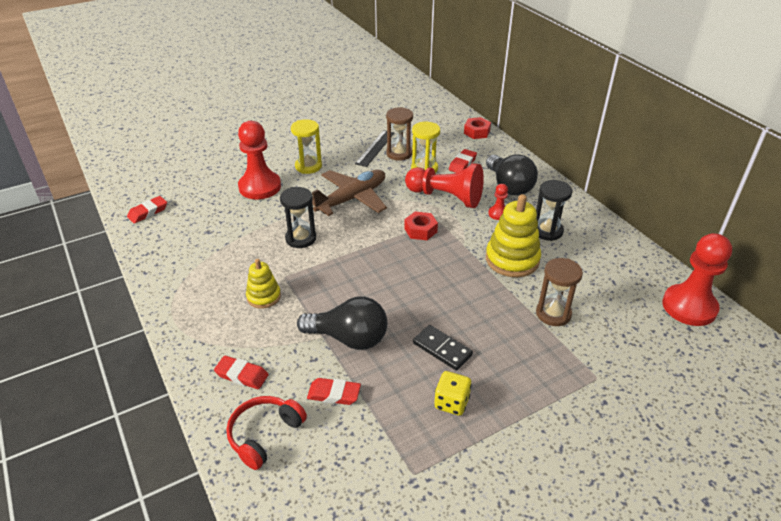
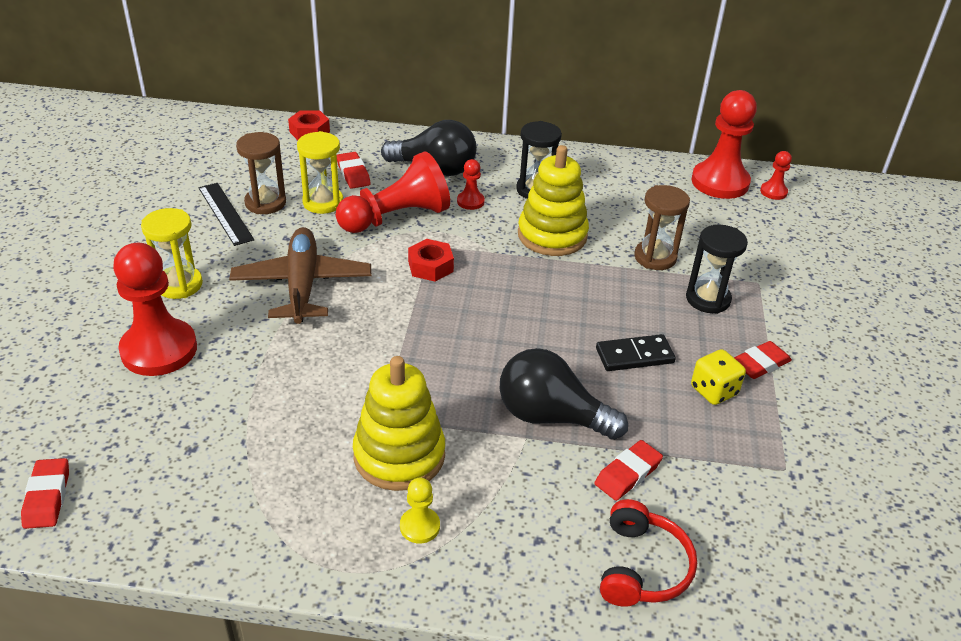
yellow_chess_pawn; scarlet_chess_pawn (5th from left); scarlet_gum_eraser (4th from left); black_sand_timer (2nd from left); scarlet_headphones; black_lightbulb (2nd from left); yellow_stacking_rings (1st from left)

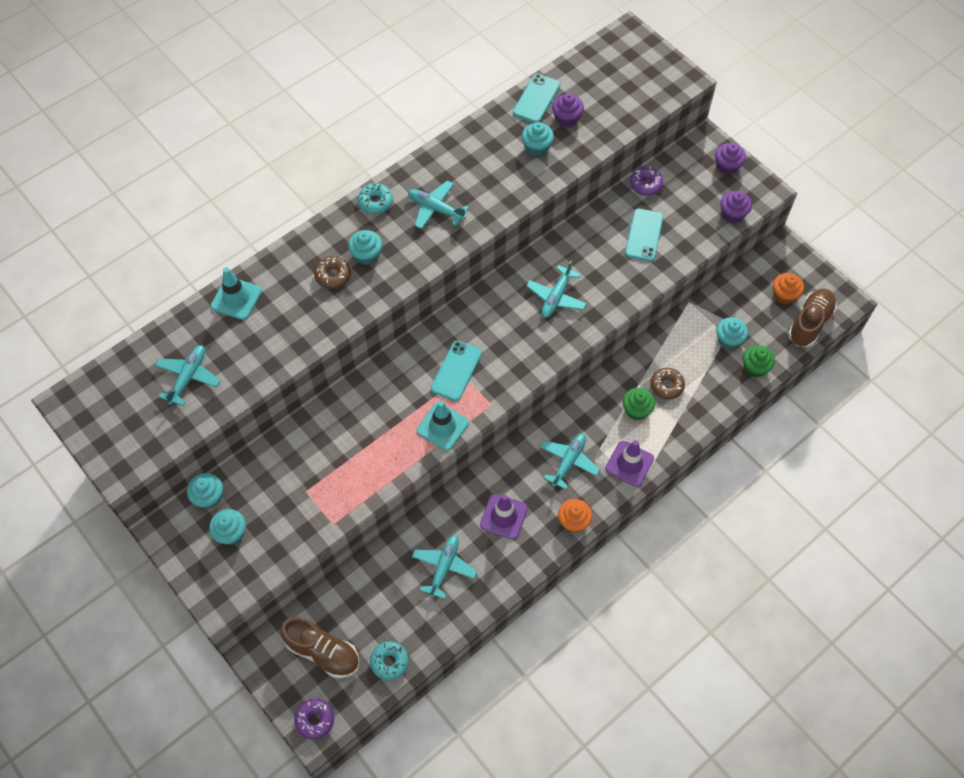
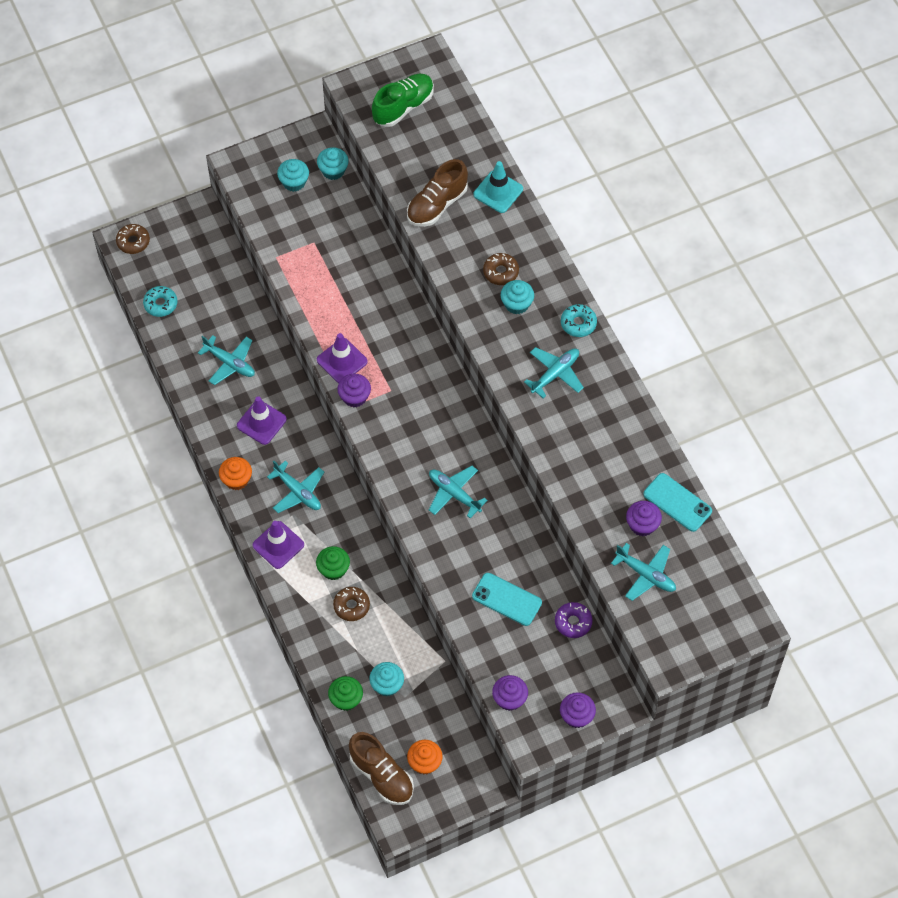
turquoise_smartphone (1st from left in the first image); turquoise_fairy_cake (4th from left in the first image); violet_fairy_cake (1st from left); emerald_shoe; turquoise_toy_plane (5th from left); dark_brown_shoe (2nd from left); dark_brown_glazed_donut (1st from left); violet_traffic_cone (3rd from left)

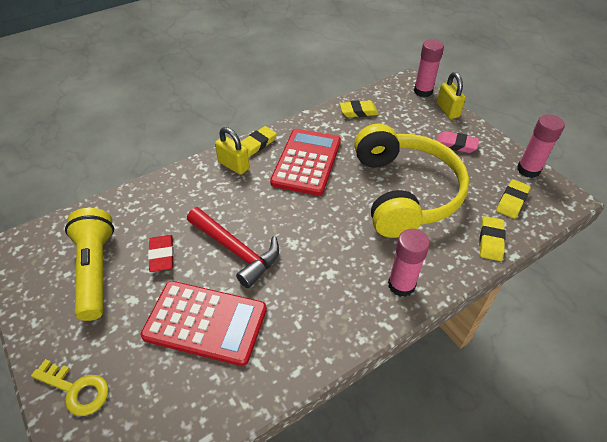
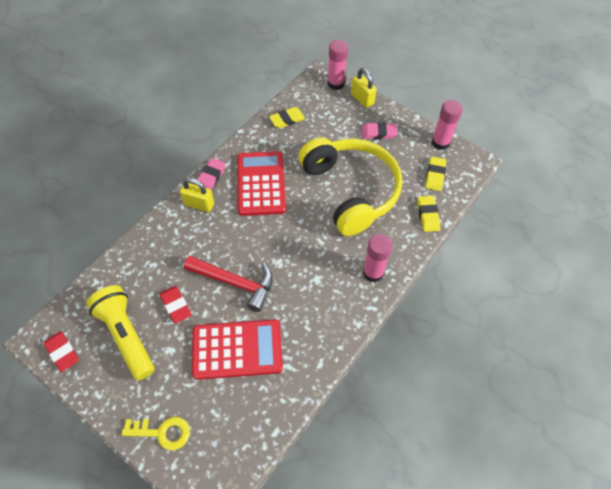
scarlet_gum_eraser (1st from left); rosy_gum_eraser (1st from left)

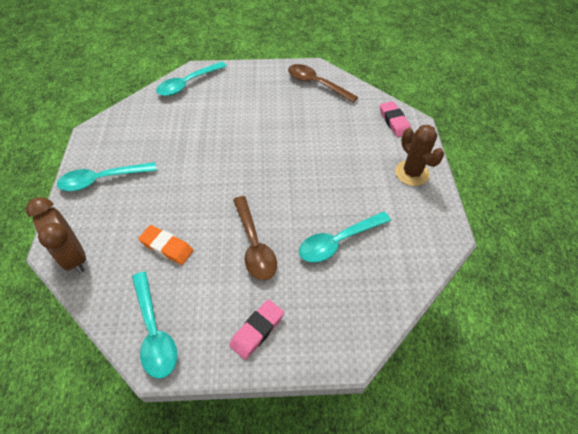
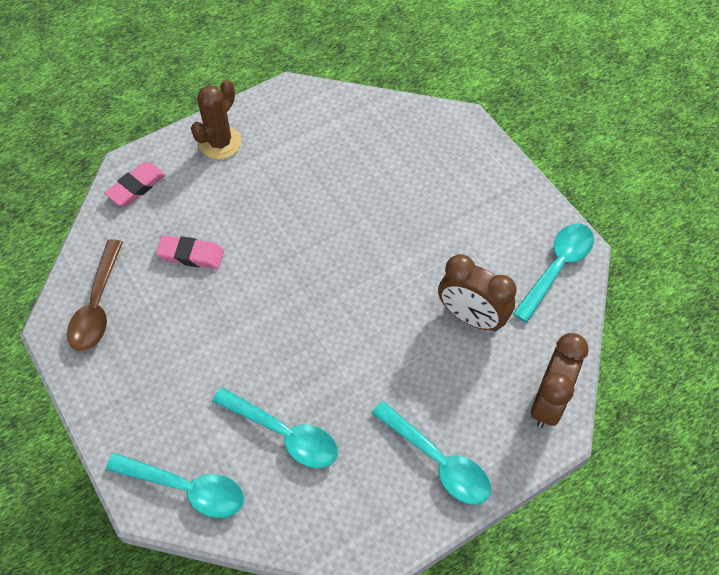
dark_brown_spoon (1st from left in the first image); rosy_gum_eraser (2nd from left); turquoise_spoon (2nd from left); dark_brown_clock (1st from left)

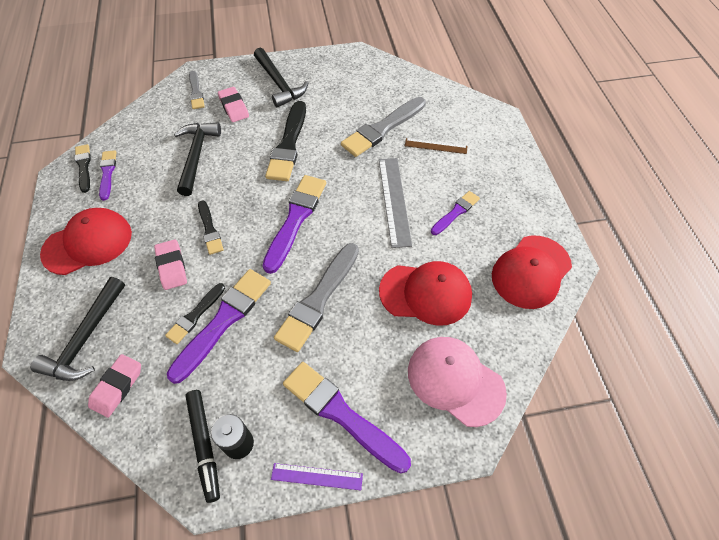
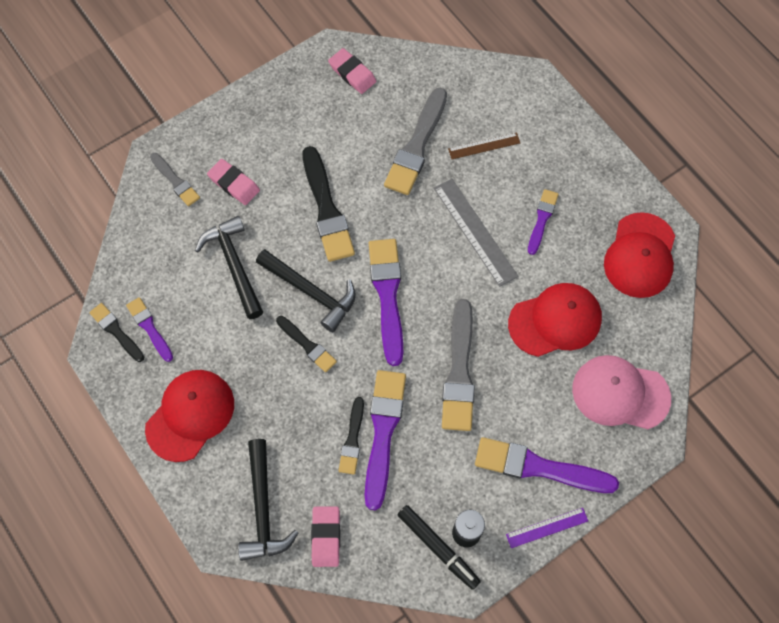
rosy_gum_eraser (3rd from left); black_claw_hammer (3rd from left)

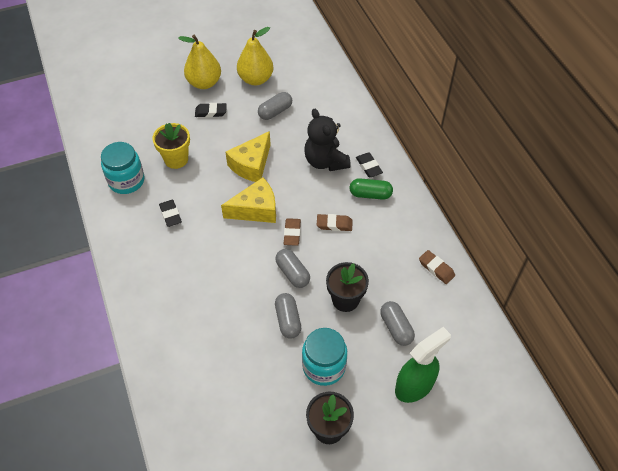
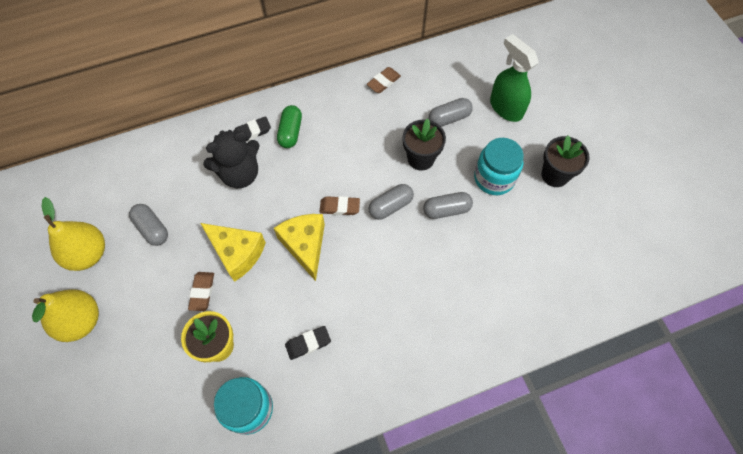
black_gum_eraser (2nd from left in the first image); dark_brown_gum_eraser (1st from left)

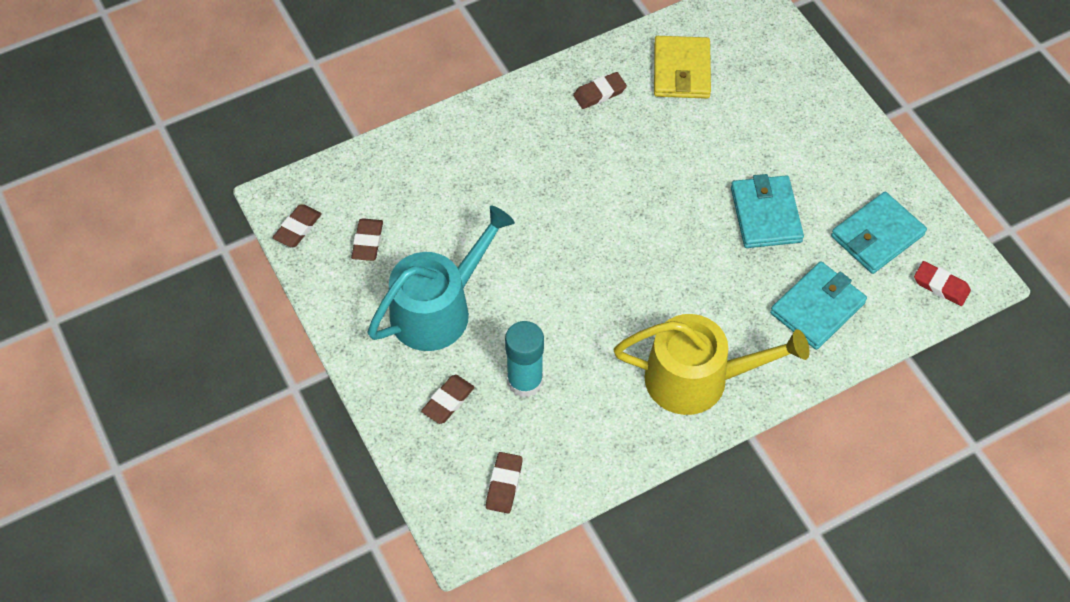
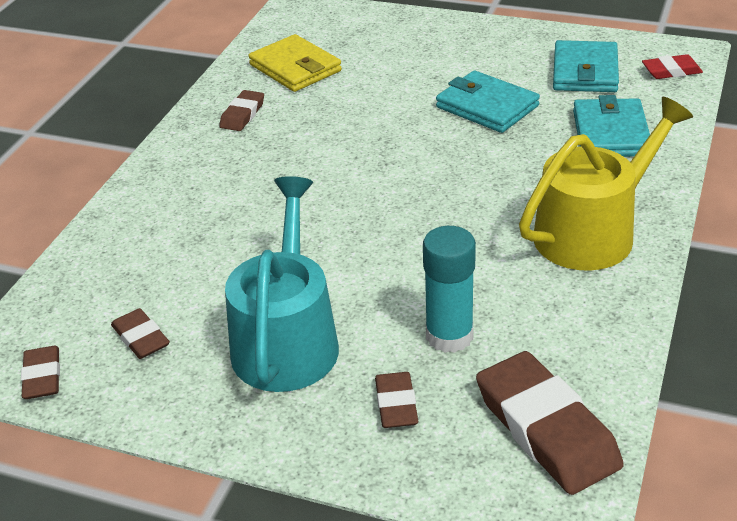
dark_brown_gum_eraser (5th from left)

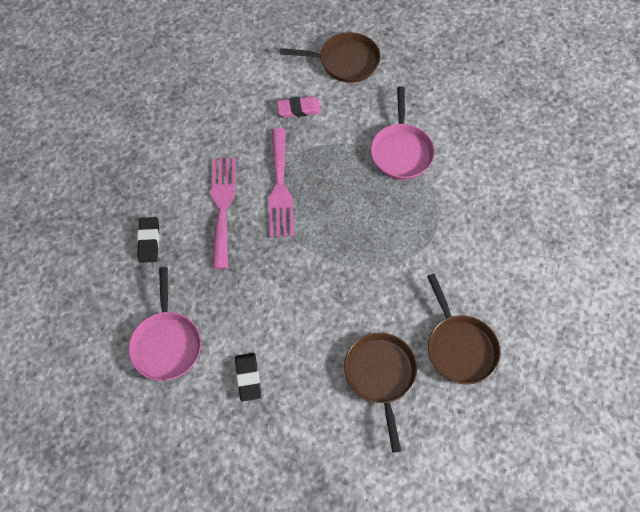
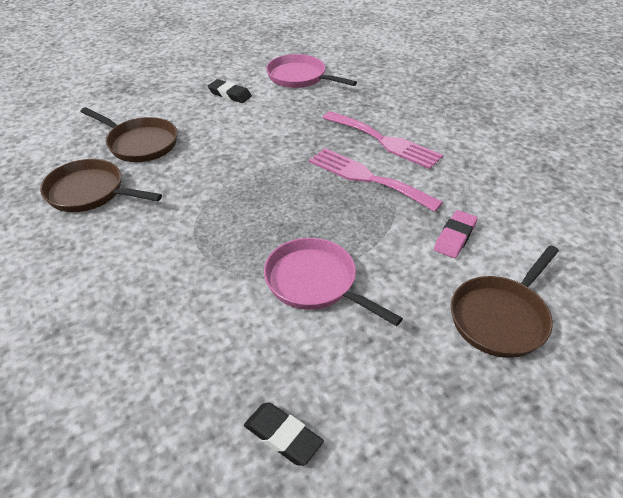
black_gum_eraser (2nd from left)

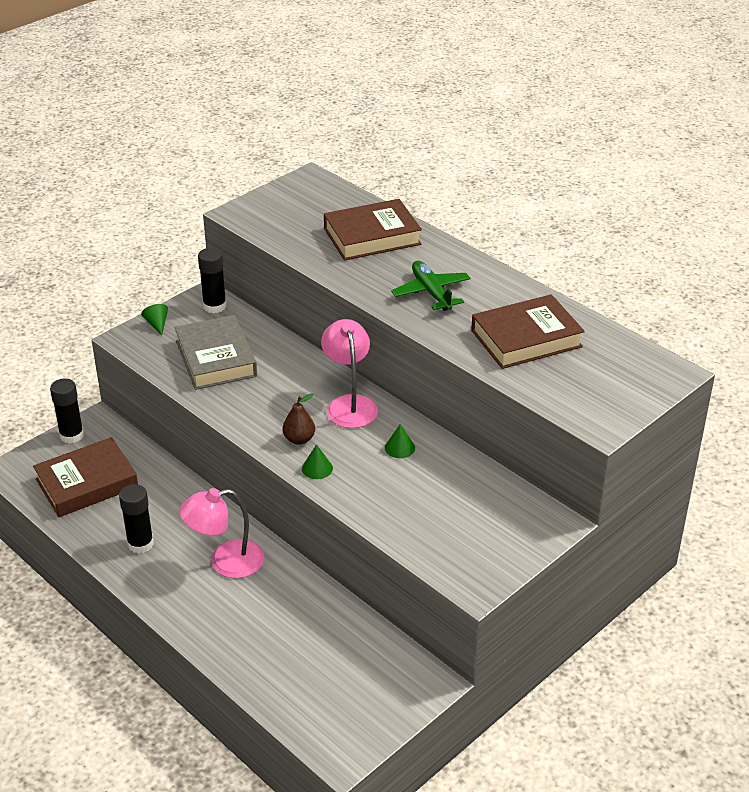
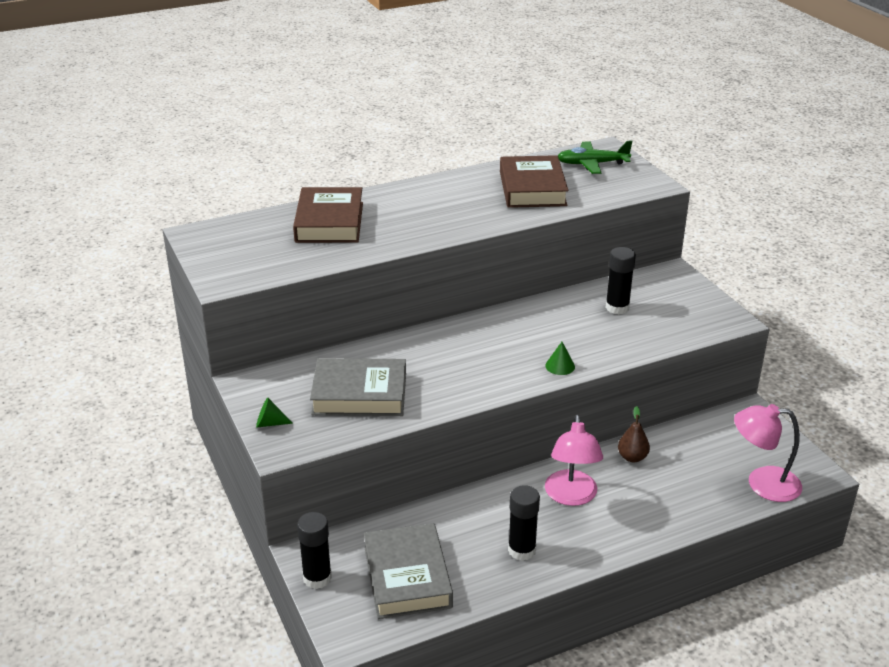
emerald_cone (3rd from left in the first image); black_glue (3rd from left); dark_brown_pear; rosy_desk_lamp (2nd from left); emerald_toy_plane; gray_hardcover (2nd from left)

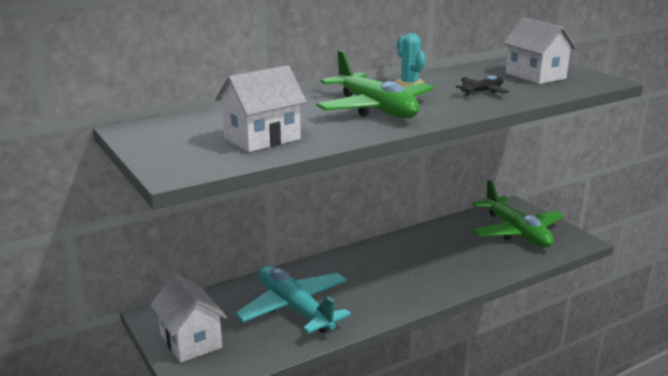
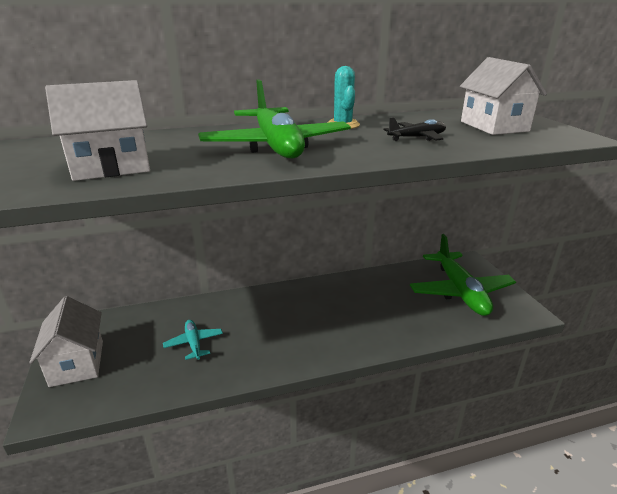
turquoise_toy_plane

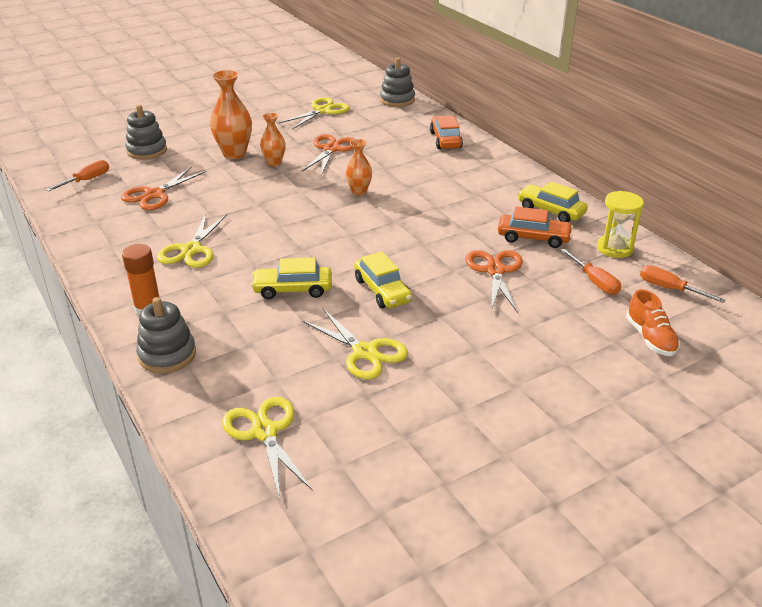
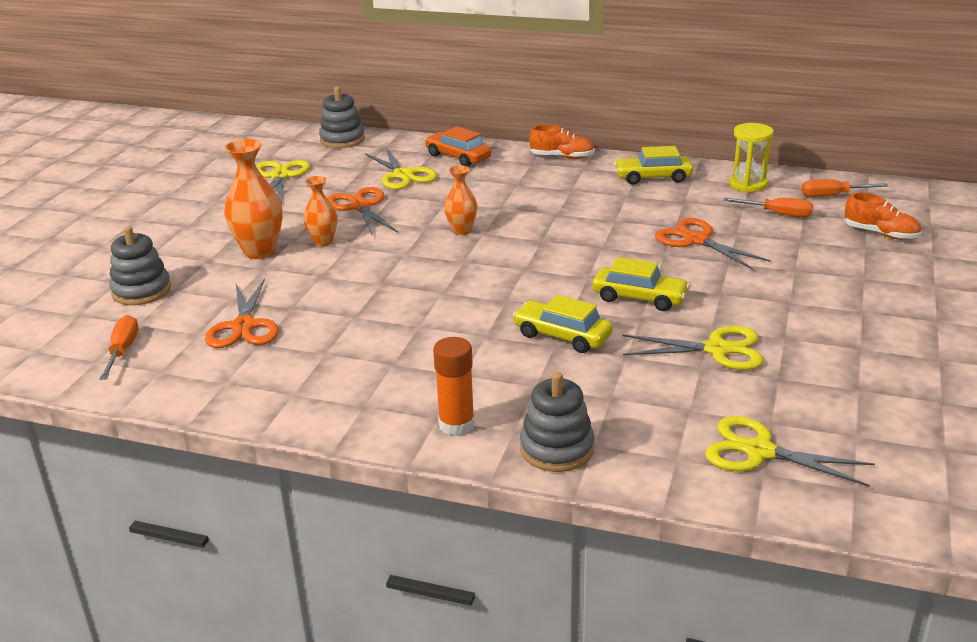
orange-coloured_automobile (2nd from left in the first image); orange-coloured_shoe (1st from left); yellow_pair_of_scissors (2nd from left); yellow_automobile (1st from left)

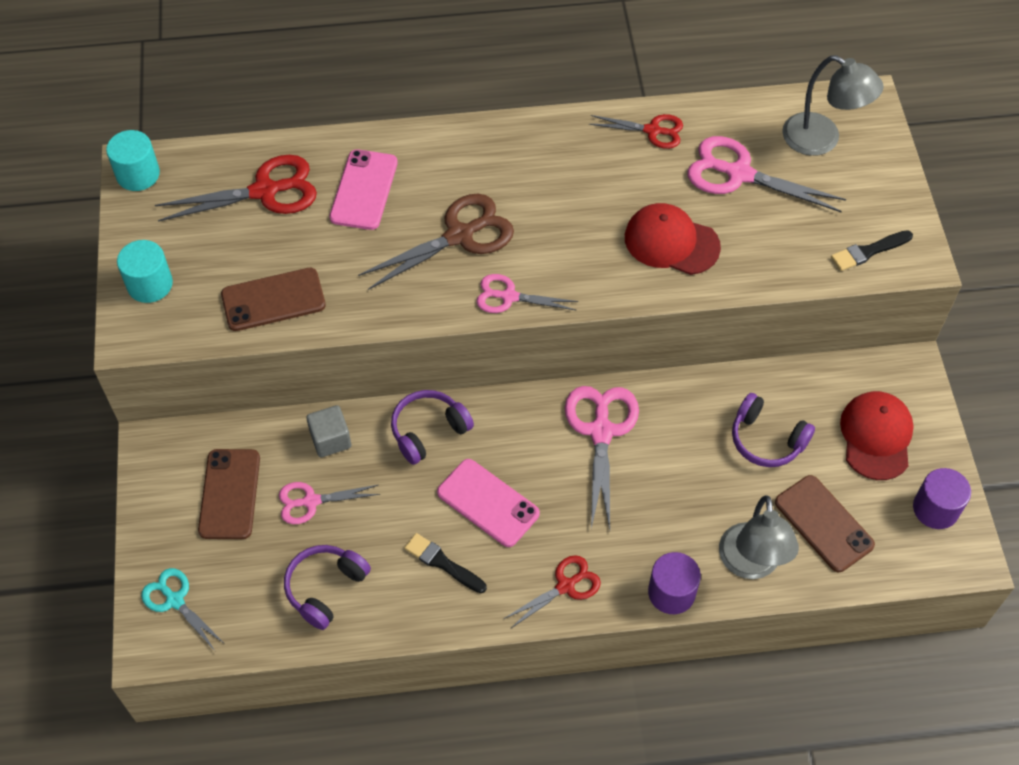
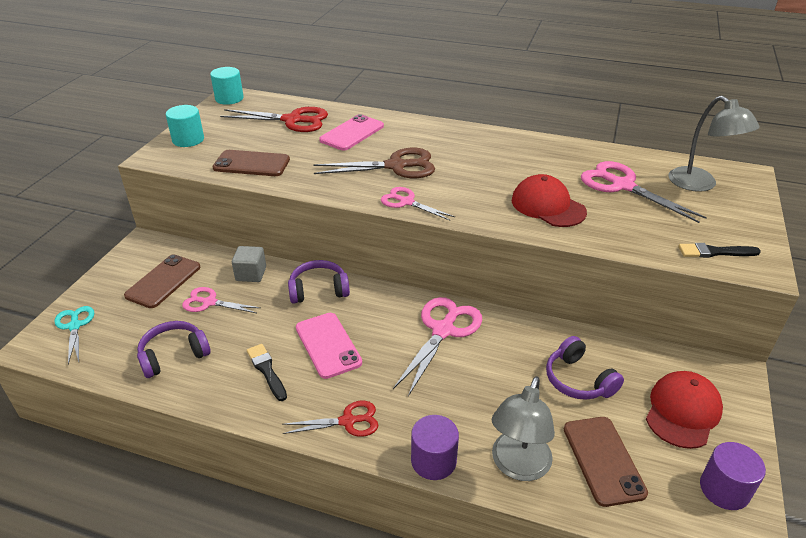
scarlet_pair_of_scissors (3rd from left in the first image)

